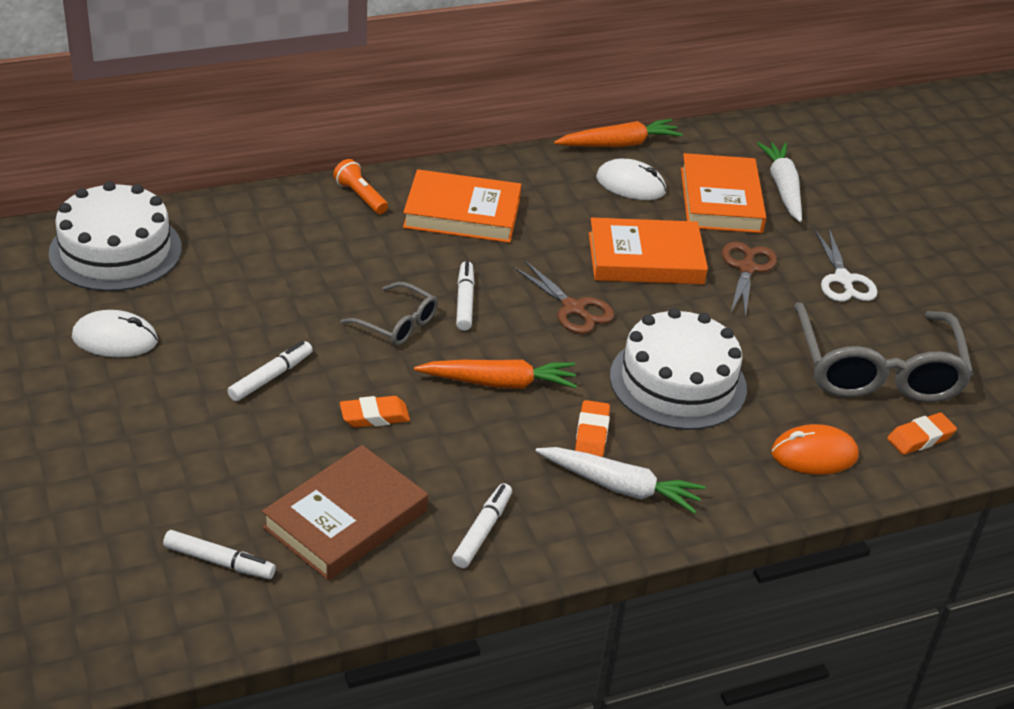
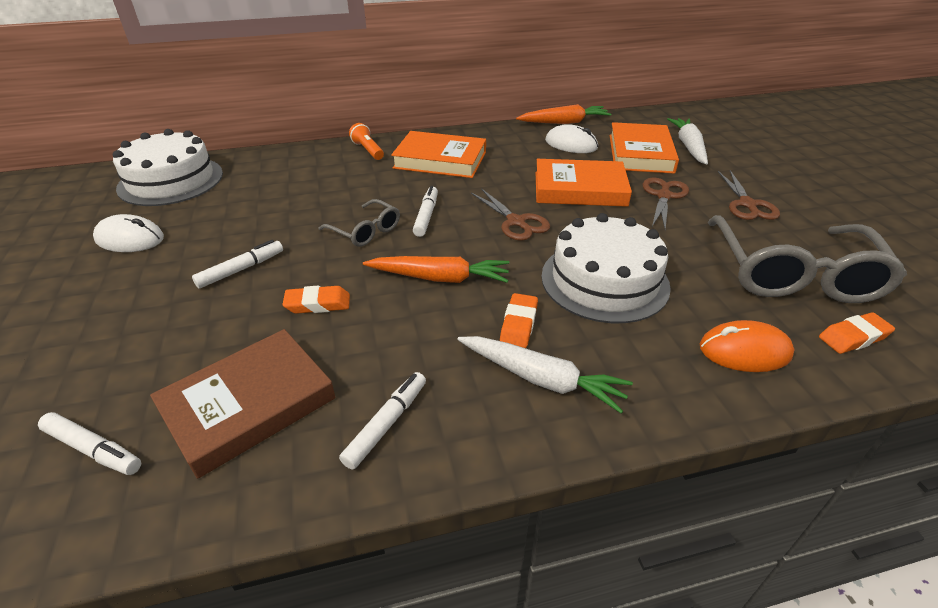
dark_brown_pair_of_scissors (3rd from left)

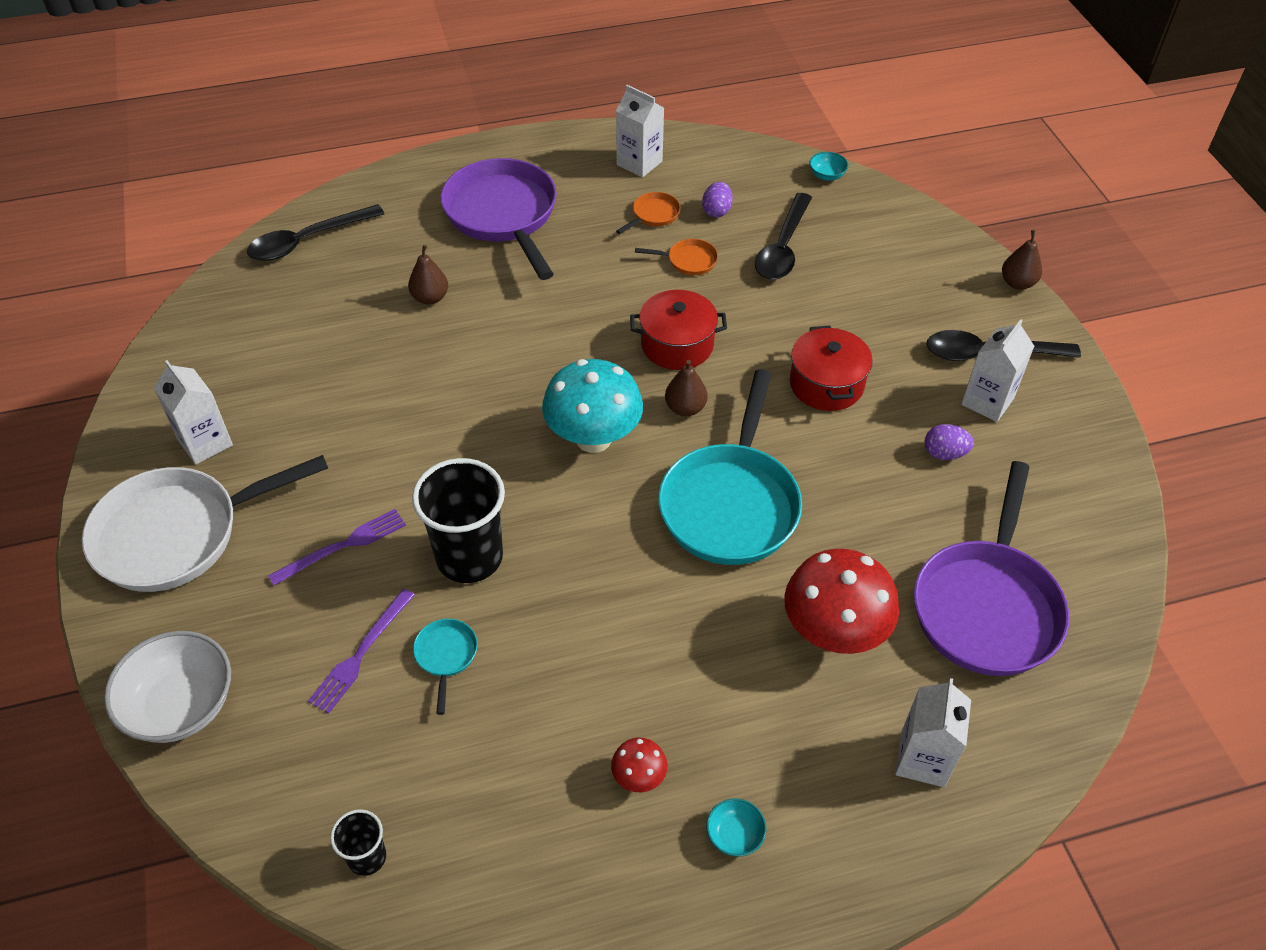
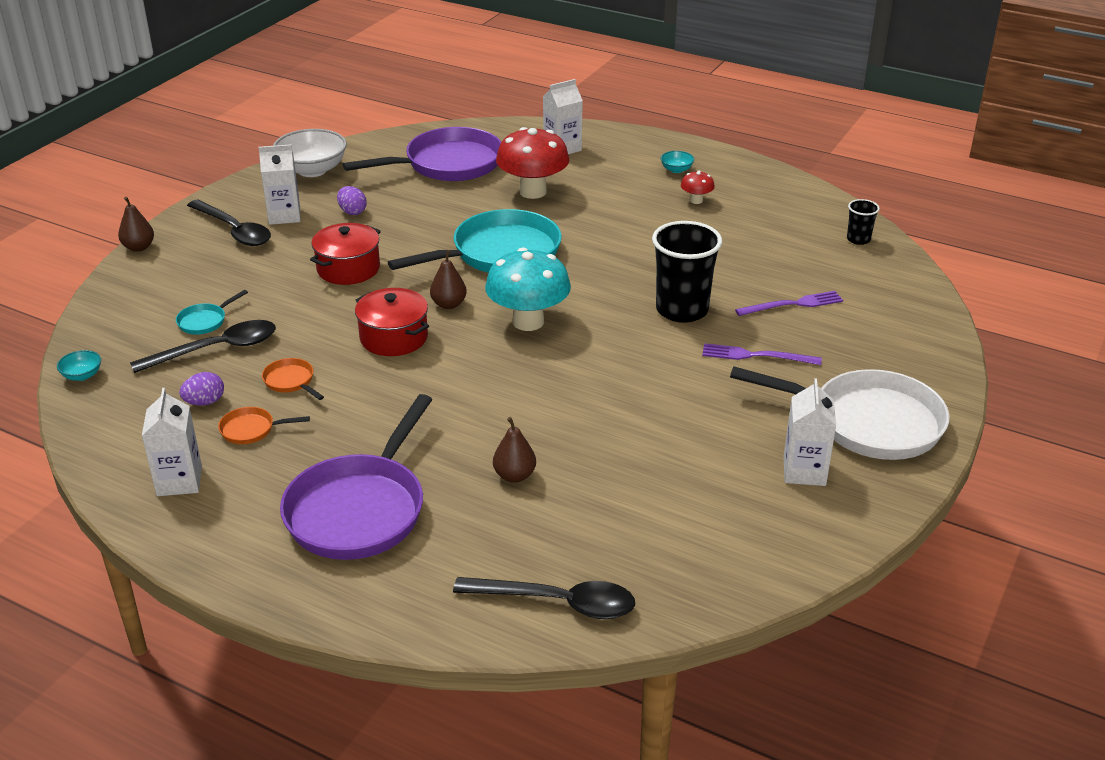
pure_white_bowl; turquoise_frying_pan (1st from left)

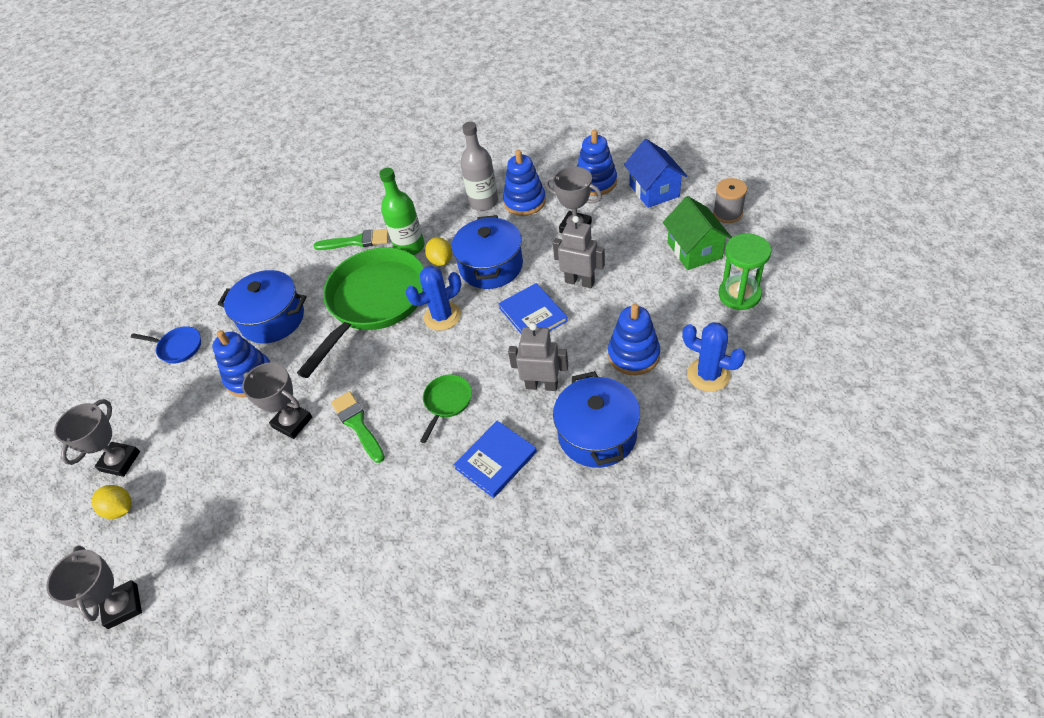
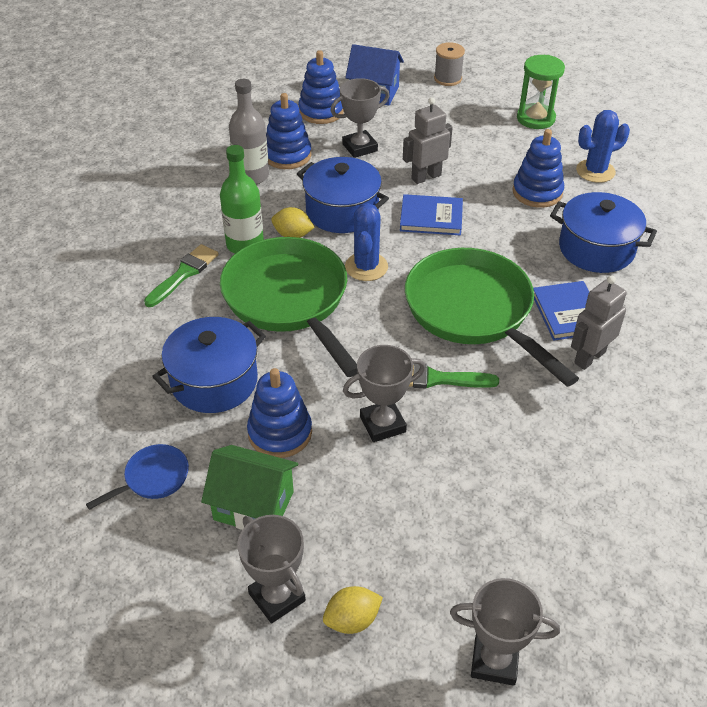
gray_robot_figure (2nd from left); emerald_house; emerald_frying_pan (2nd from left)

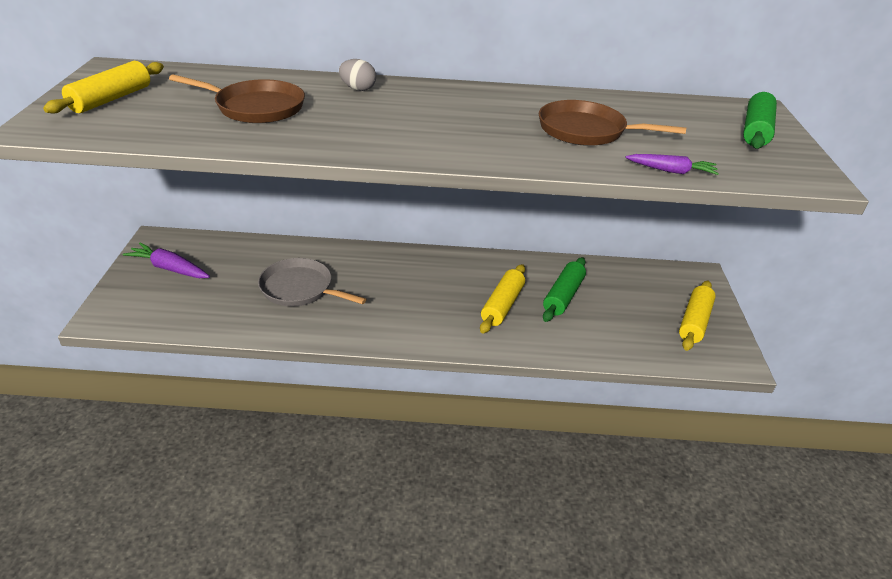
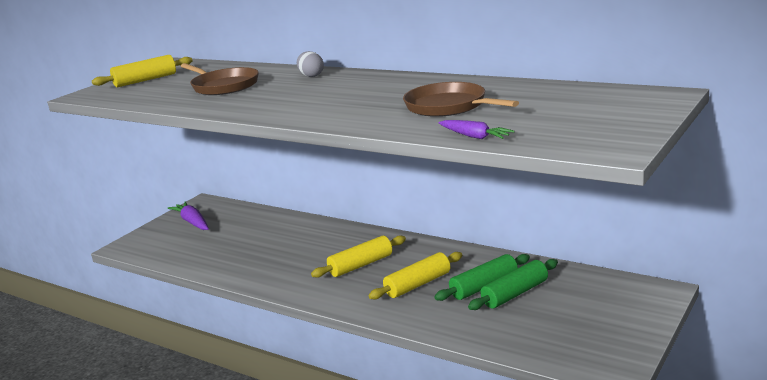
gray_frying_pan; yellow_dough_roller (2nd from left); emerald_dough_roller (2nd from left)

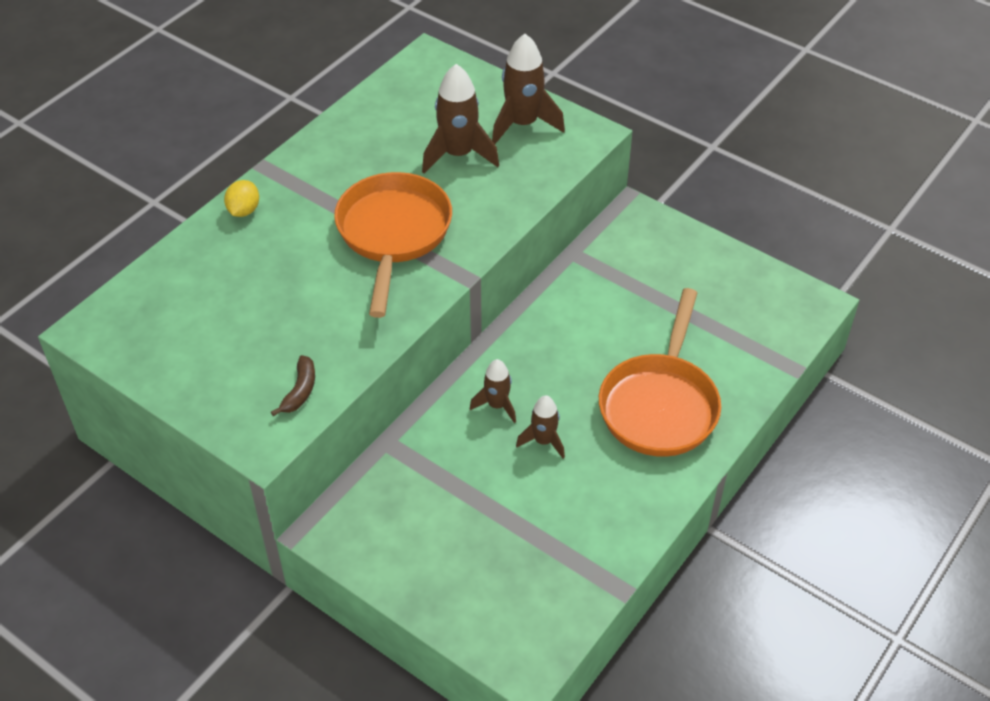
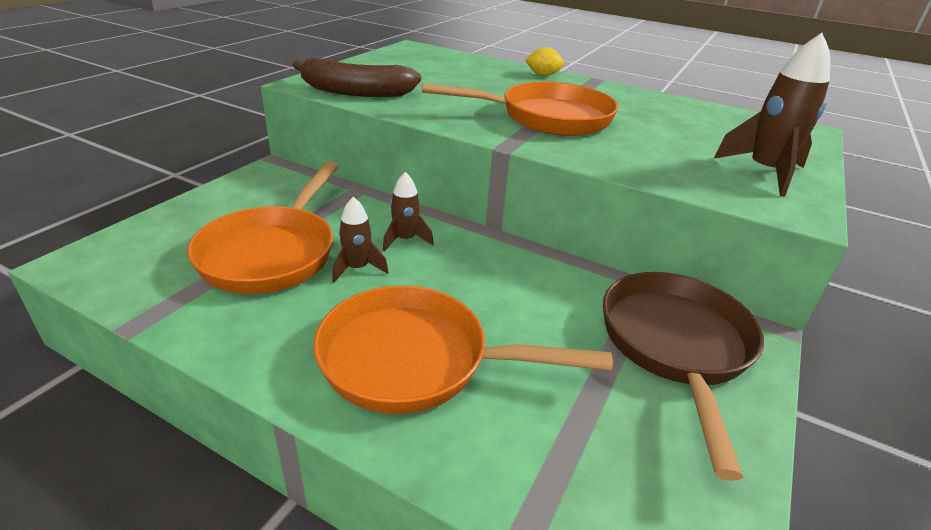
dark_brown_toy_rocket (1st from left in the first image); orange-coloured_frying_pan (1st from left); dark_brown_frying_pan; dark_brown_toy_banana

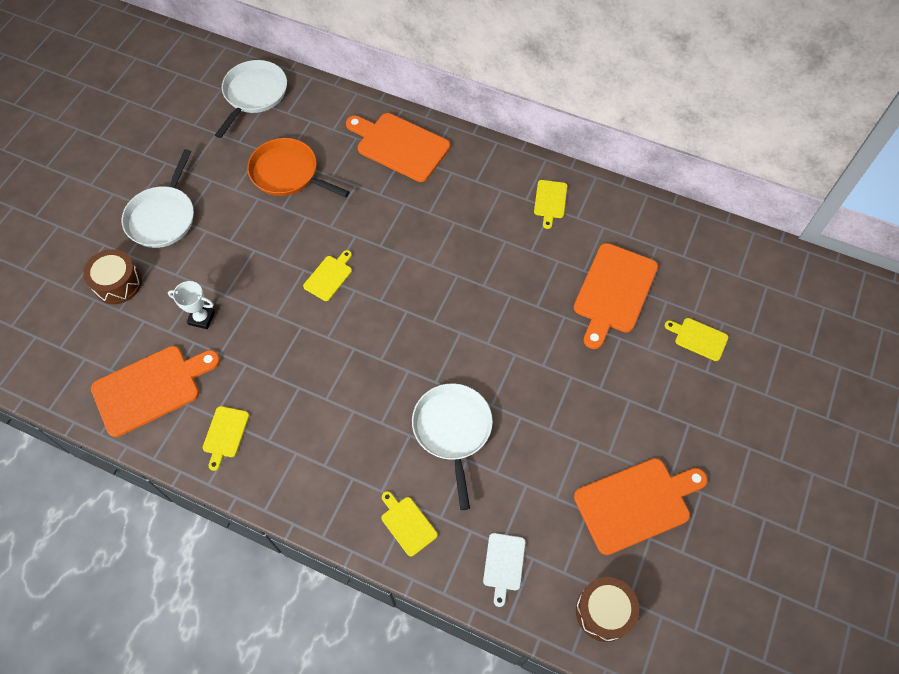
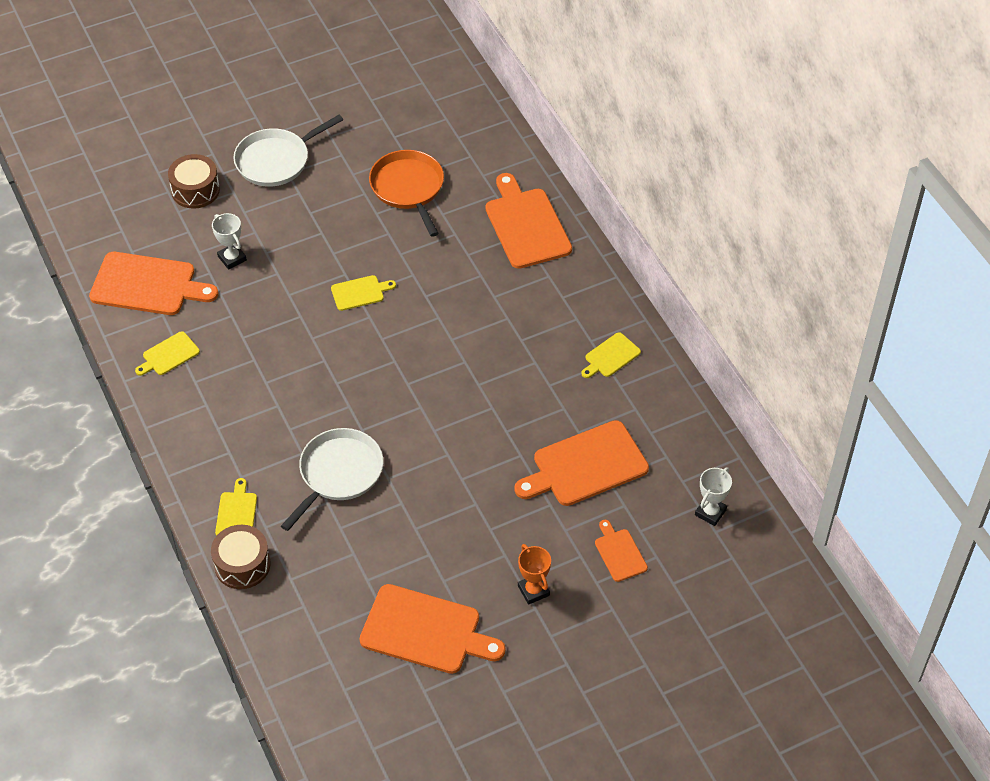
pure_white_frying_pan (2nd from left in the first image); pure_white_bread_board; orange-coloured_prize_cup; pure_white_prize_cup (2nd from left); dark_brown_toy_drum (2nd from left); orange-coloured_bread_board (5th from left)

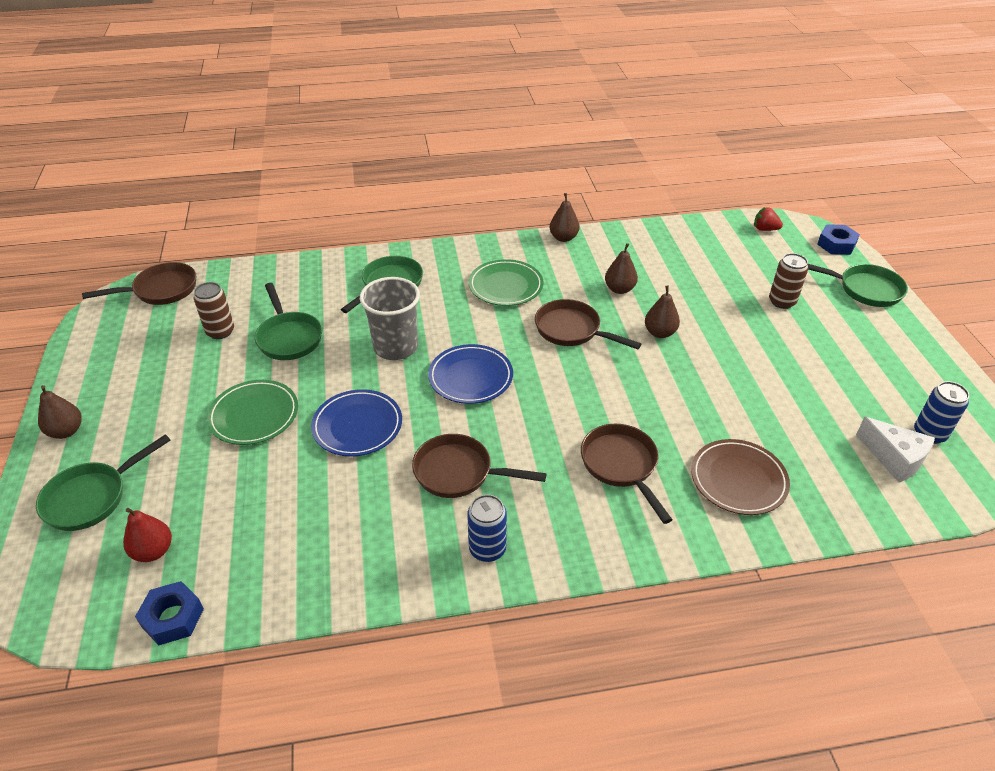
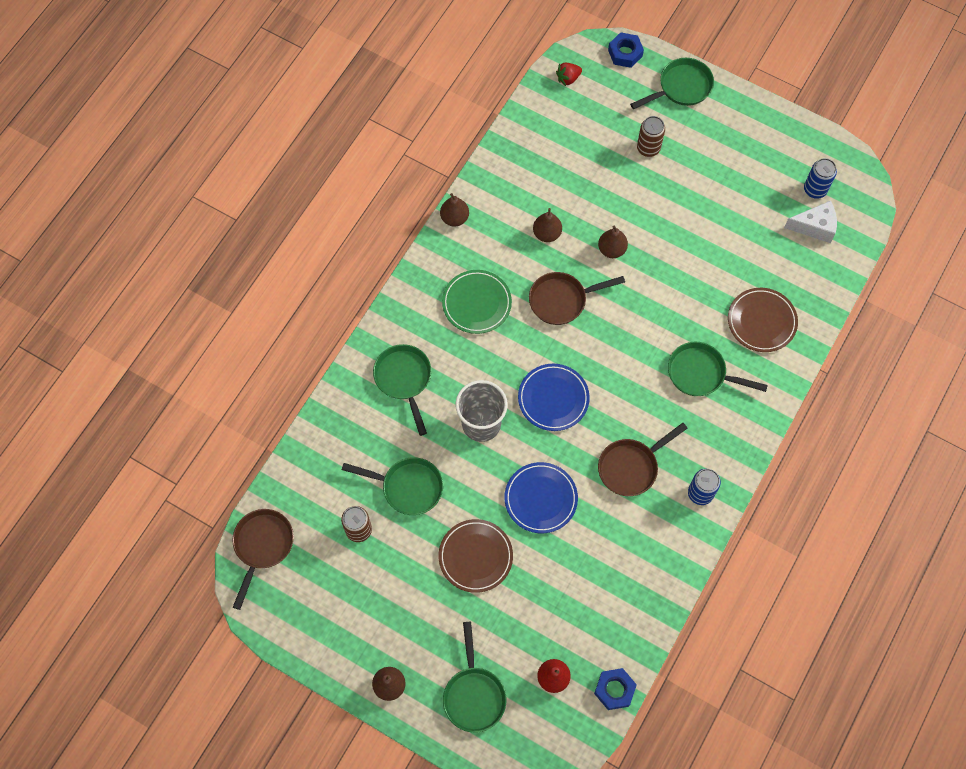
dark_brown_flat_dish (1st from left); emerald_frying_pan (5th from left)

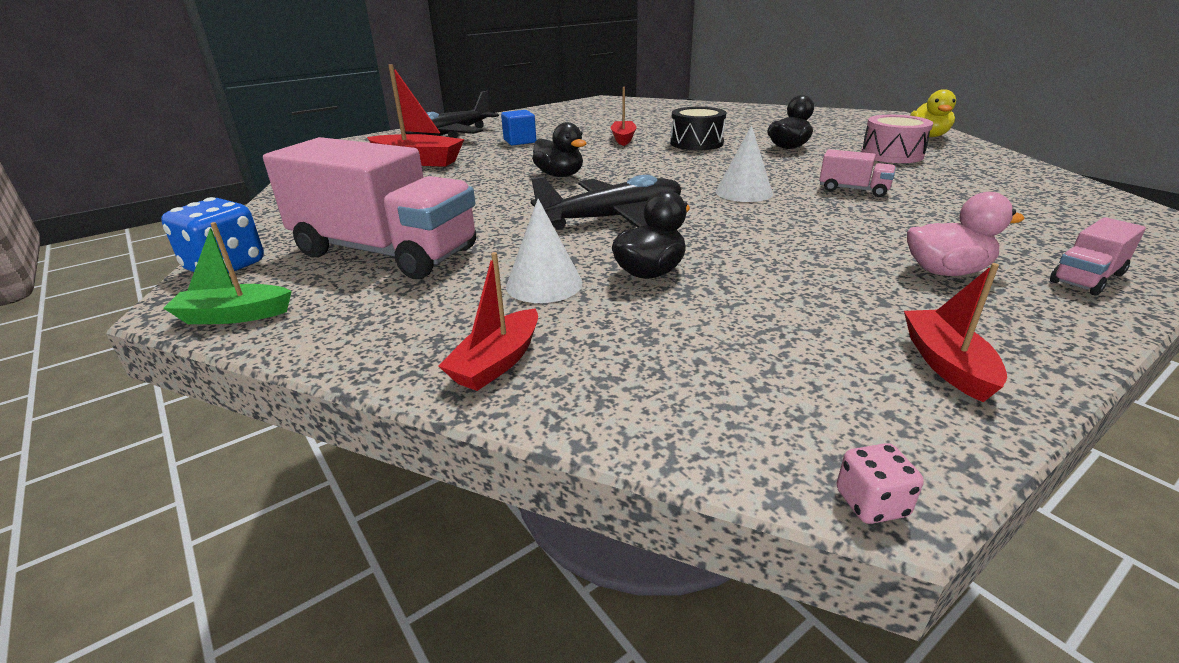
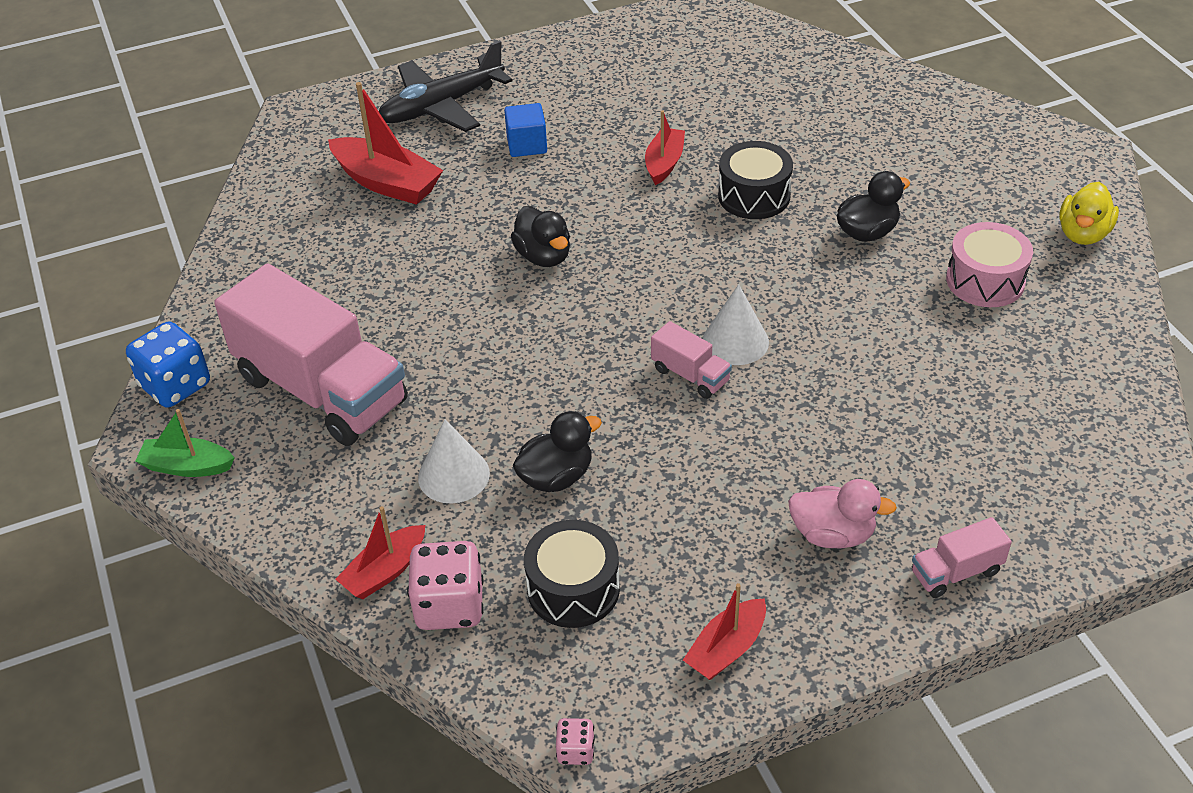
black_toy_plane (2nd from left in the first image); rosy_game_die (1st from left); black_toy_drum (1st from left); rosy_truck (2nd from left); scarlet_boat (4th from left)

